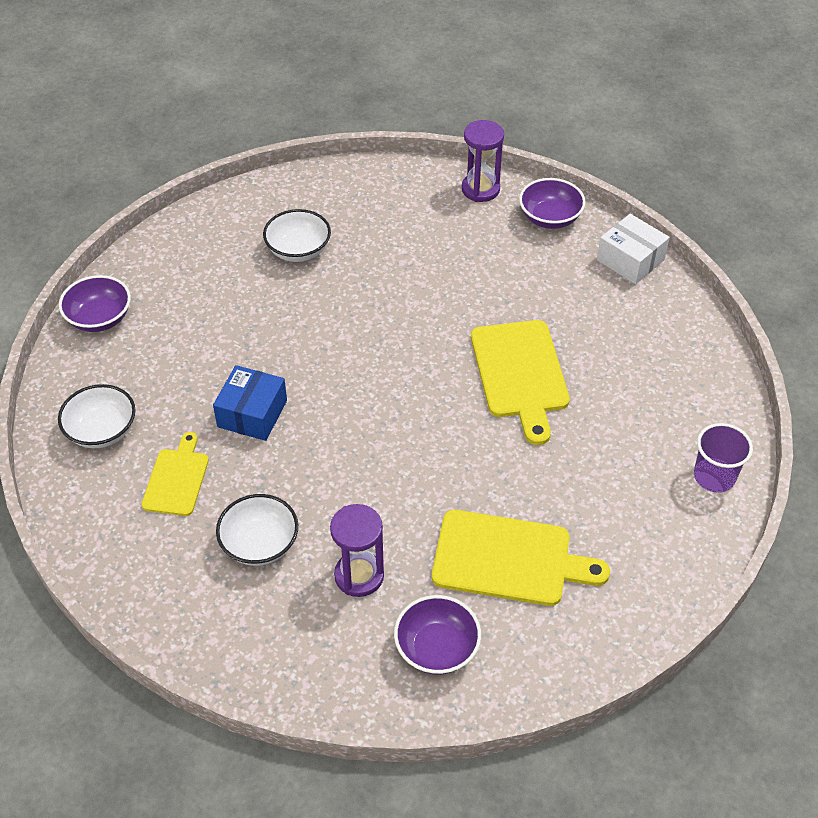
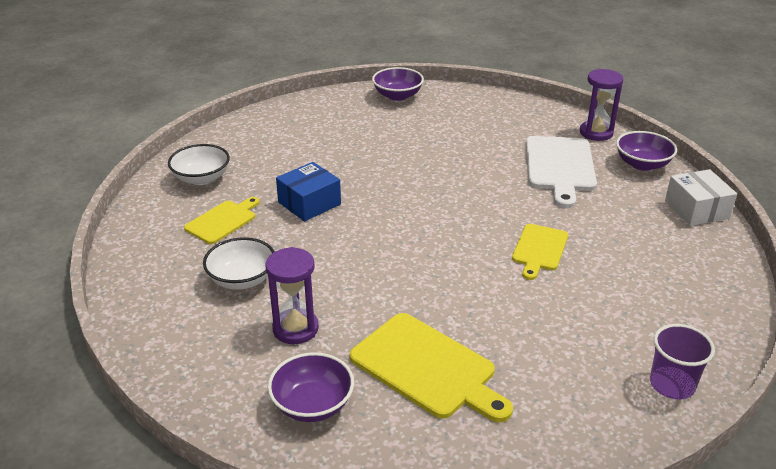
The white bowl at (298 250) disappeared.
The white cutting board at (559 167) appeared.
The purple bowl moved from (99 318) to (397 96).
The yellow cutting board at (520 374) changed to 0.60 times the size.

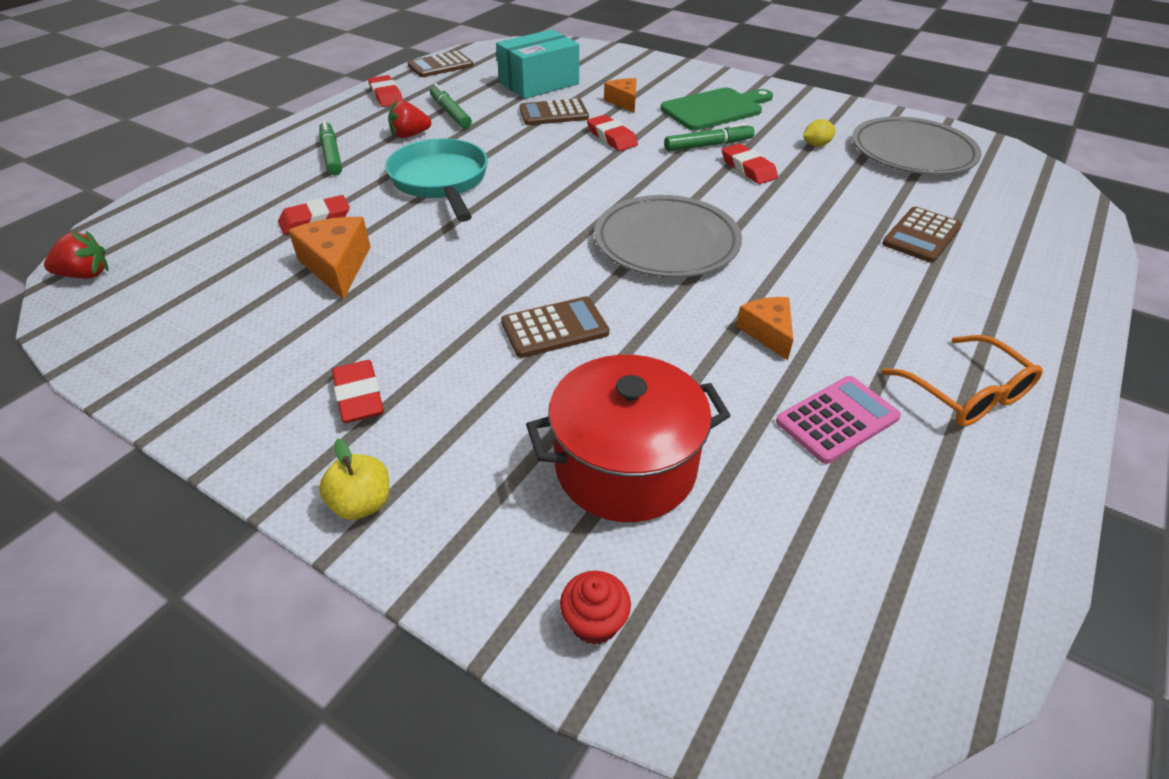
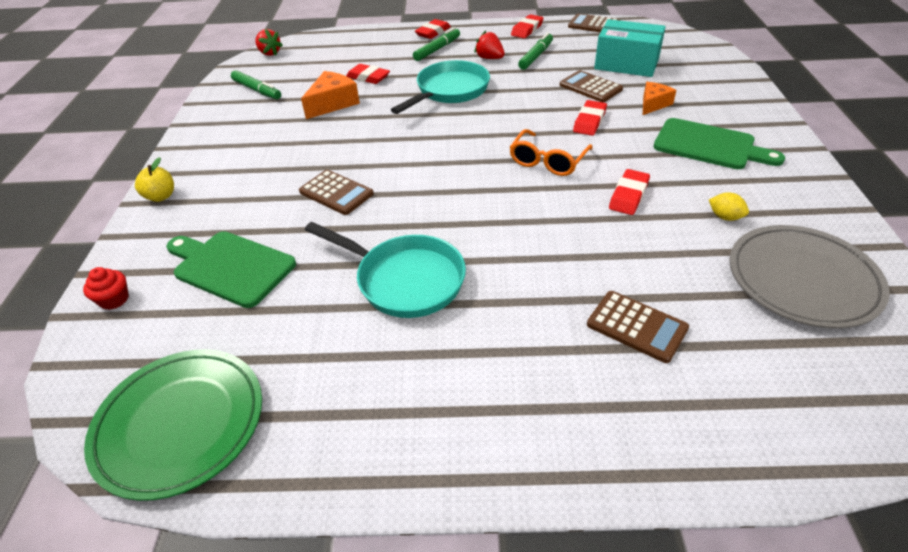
The grey plate at (666 242) disappeared.
The pink calculator at (837 419) disappeared.
The green plate at (180 424) appeared.
The red eraser moved from (359 396) to (433 32).
The green marker moved from (708 145) to (257 90).
The orange glasses moved from (966 394) to (547 161).
The red pot at (625 466) was replaced by the green cutting board at (230 267).
The orange cheese at (767 332) was replaced by the turquoise pan at (404 280).
The brown calculator at (921 236) turned 150 degrees counterclockwise.

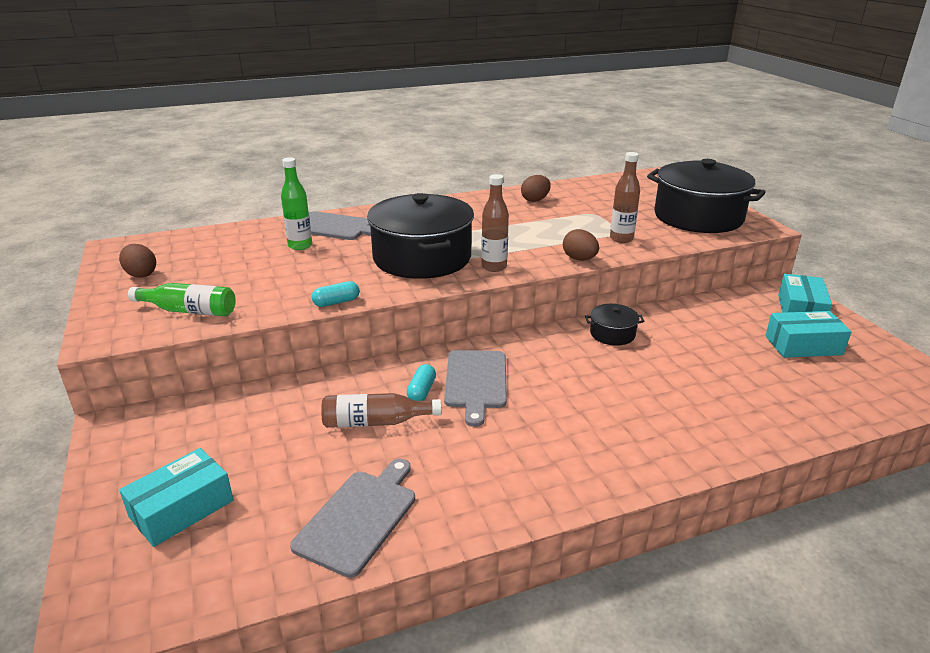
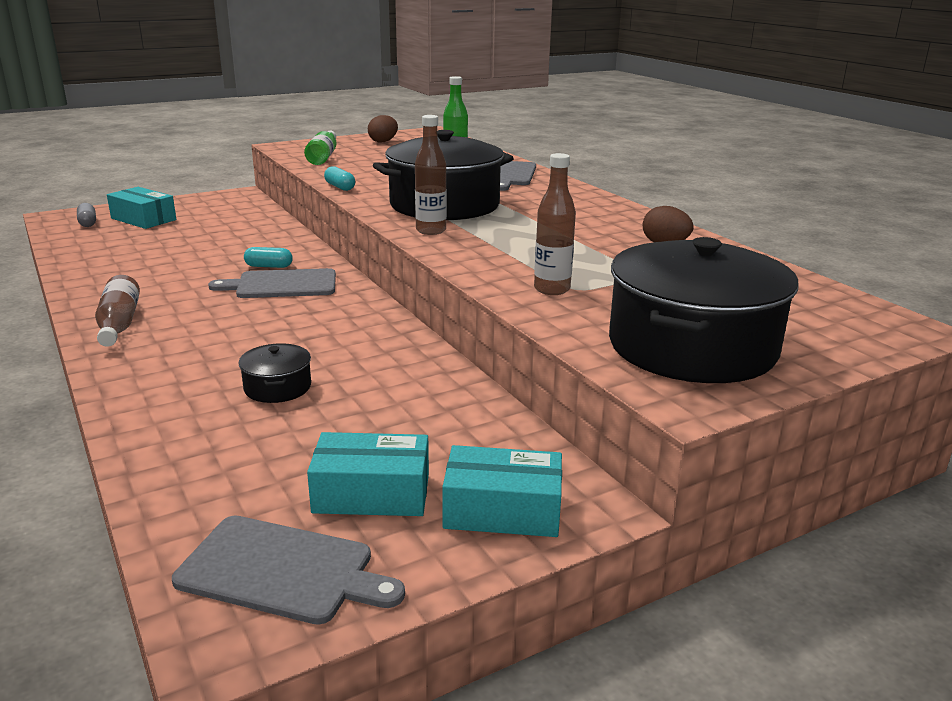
The brown egg at (579 259) disappeared.
The grey capsule at (88 223) appeared.
The grey cutting board moved from (359 517) to (282 571).
The brown bottle moved from (376 422) to (119 324).
The black pot moved from (612 334) to (277 387).
The turquoise box at (803 345) turned 75 degrees counterclockwise.

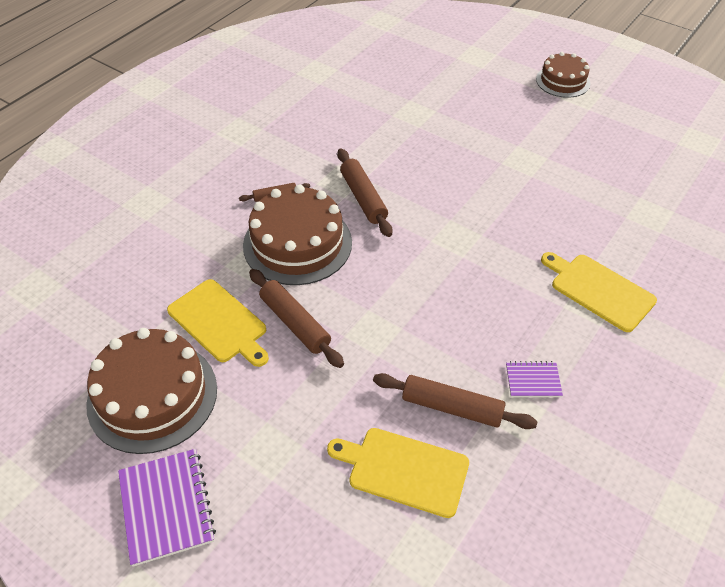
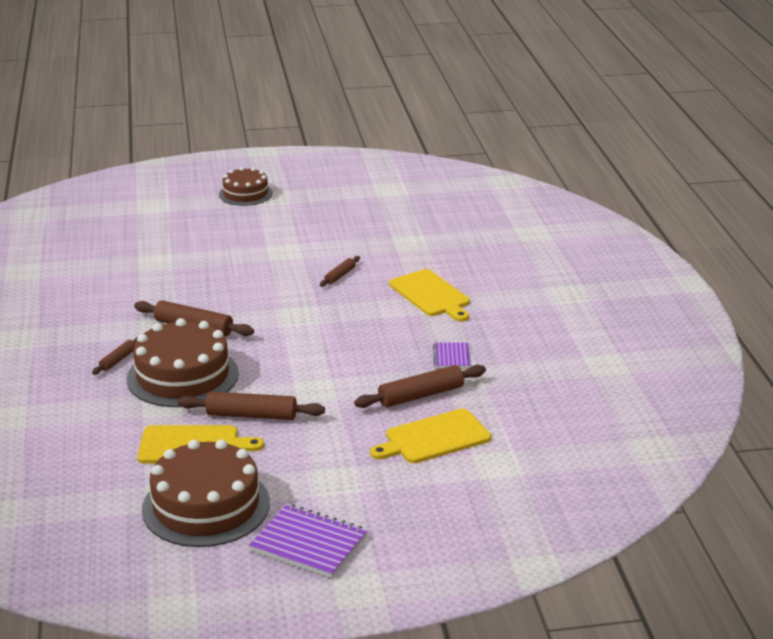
The brown rolling pin at (340 275) appeared.
The purple notebook at (533 380) turned 45 degrees counterclockwise.
The yellow cutting board at (599 290) turned 120 degrees counterclockwise.

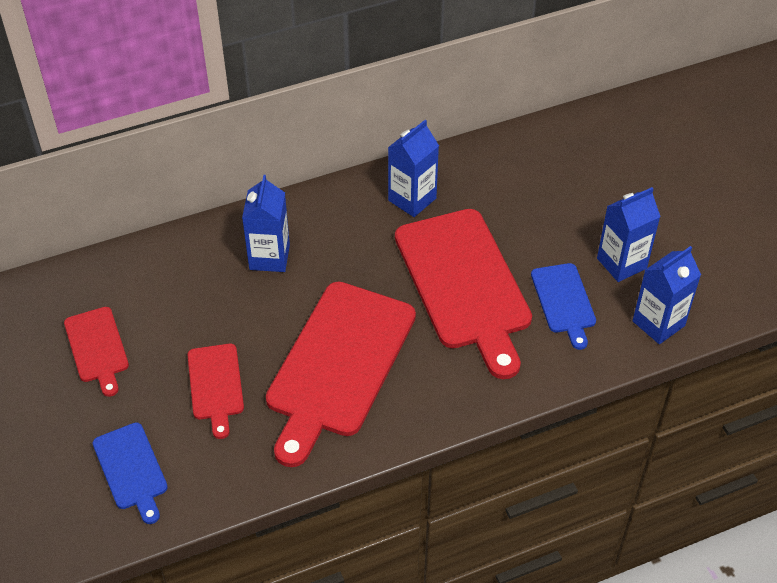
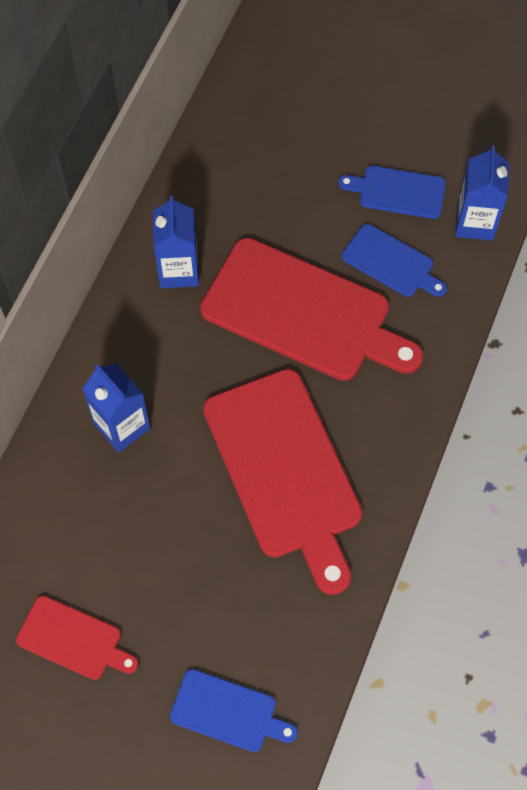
The red cutting board at (216 385) disappeared.
The blue carton at (621 263) was replaced by the blue cutting board at (397 192).

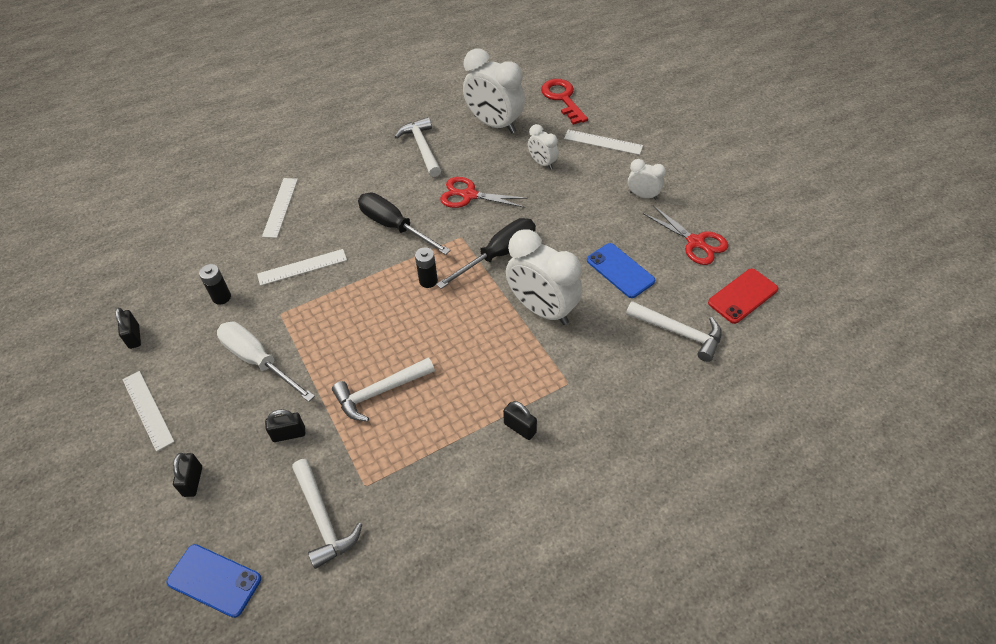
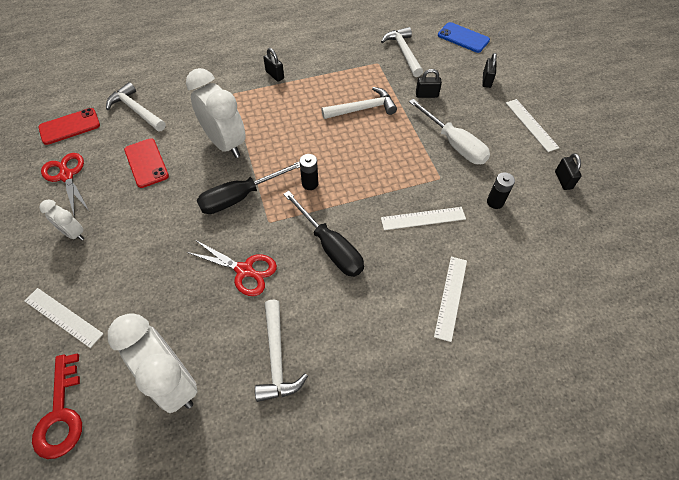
The white clock at (542 163) disappeared.
The blue phone at (620 270) became the red phone at (146 163).

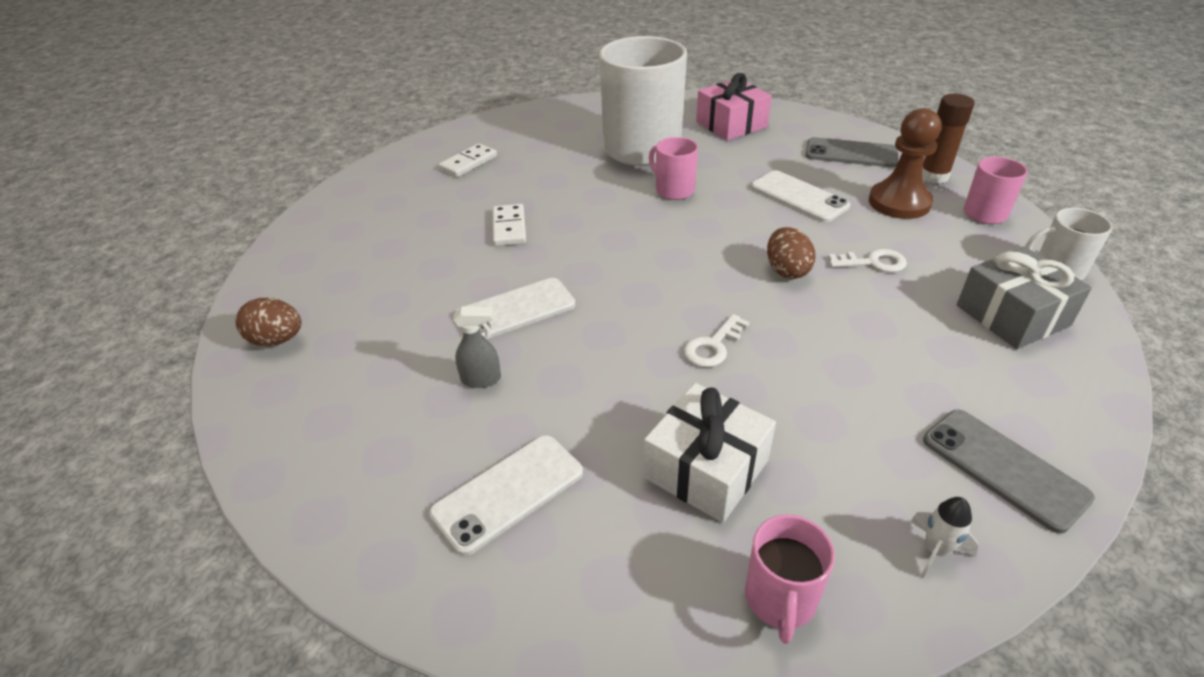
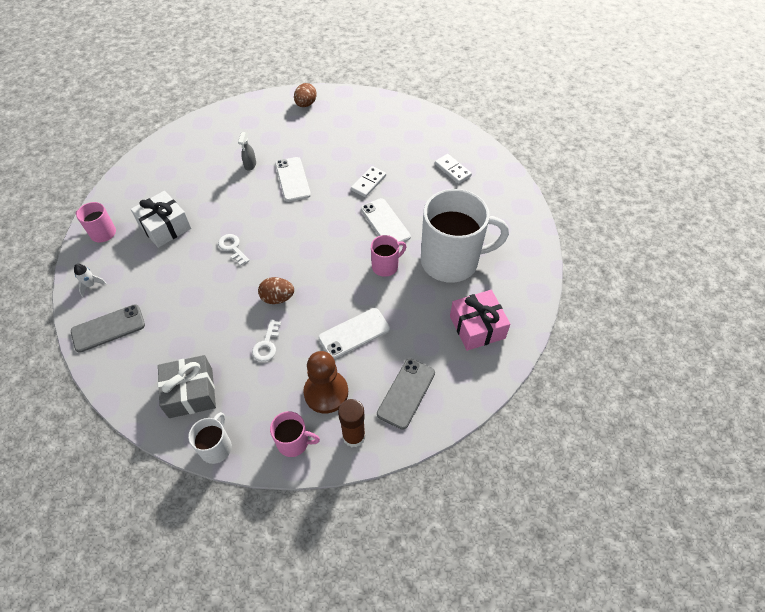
The white phone moved from (508 493) to (385 223).
The white domino at (509 227) turned 60 degrees counterclockwise.

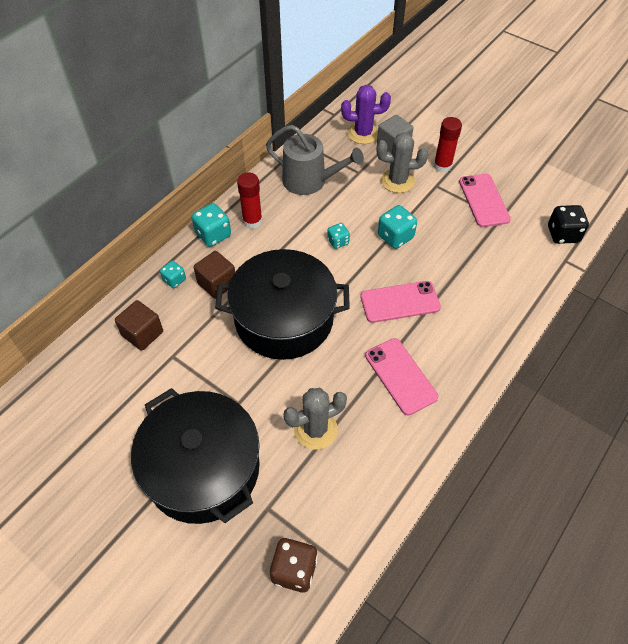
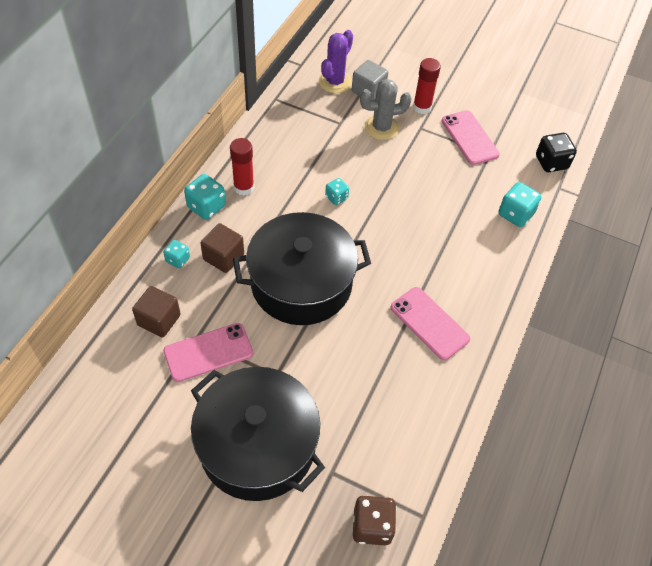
The grey watering can at (309 181) disappeared.
The grey cactus at (315 429) disappeared.
The pink phone moved from (400 302) to (208 352).
The turquoise dice moved from (395 237) to (515 214).
The purple cactus at (363 133) turned 45 degrees counterclockwise.

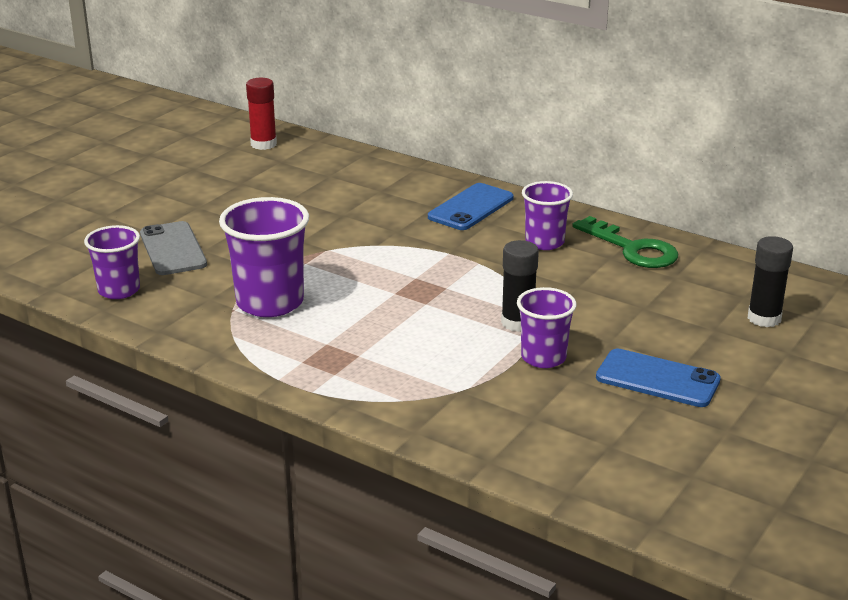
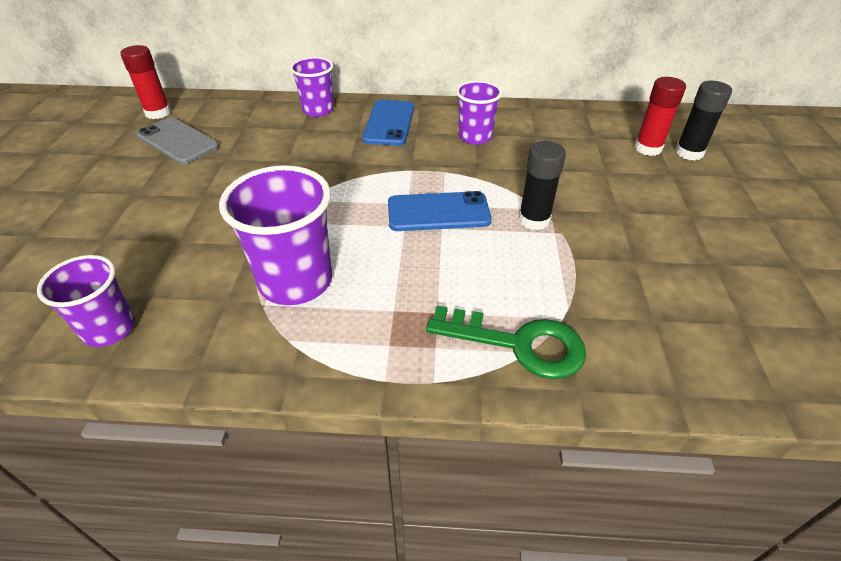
The red glue stick at (647 148) appeared.
The grey phone moved from (173 249) to (178 141).
The purple cup moved from (543 357) to (318 110).
The green key moved from (632 249) to (518 344).
The blue phone moved from (657 379) to (438 212).

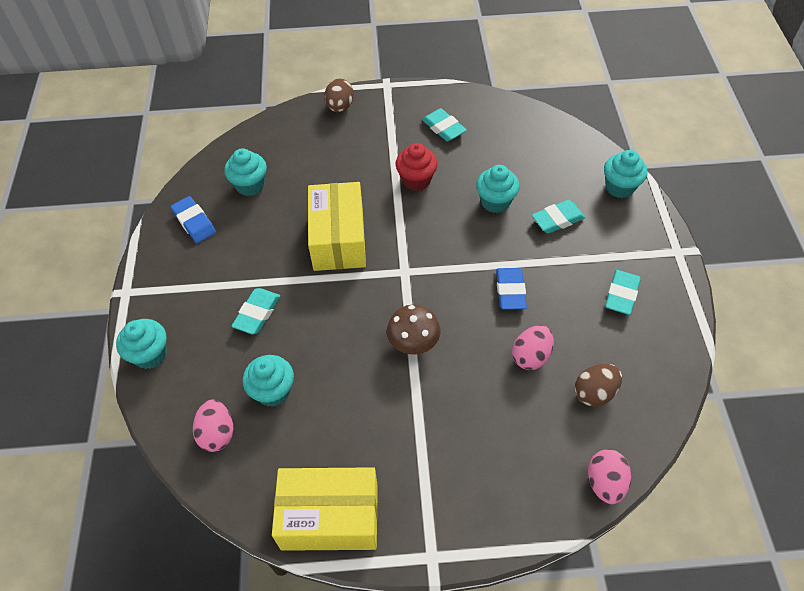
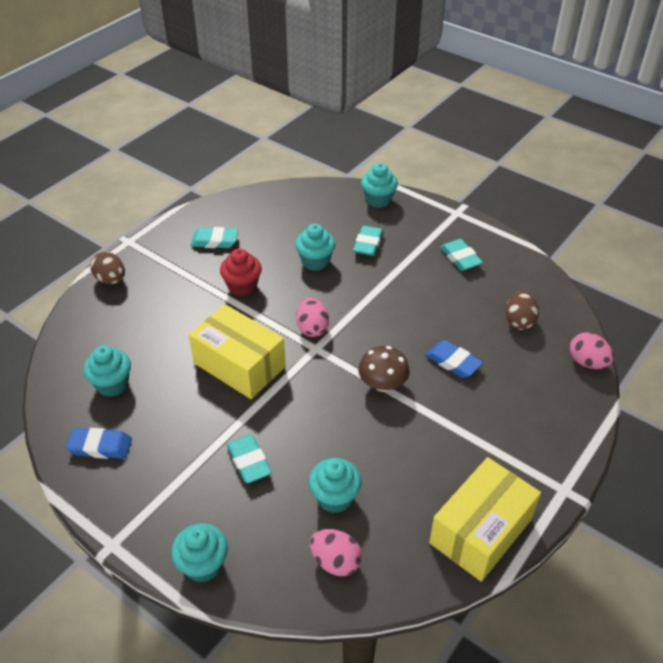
The blue eraser moved from (510 291) to (453 362).
The pink egg moved from (531 356) to (312 328).

